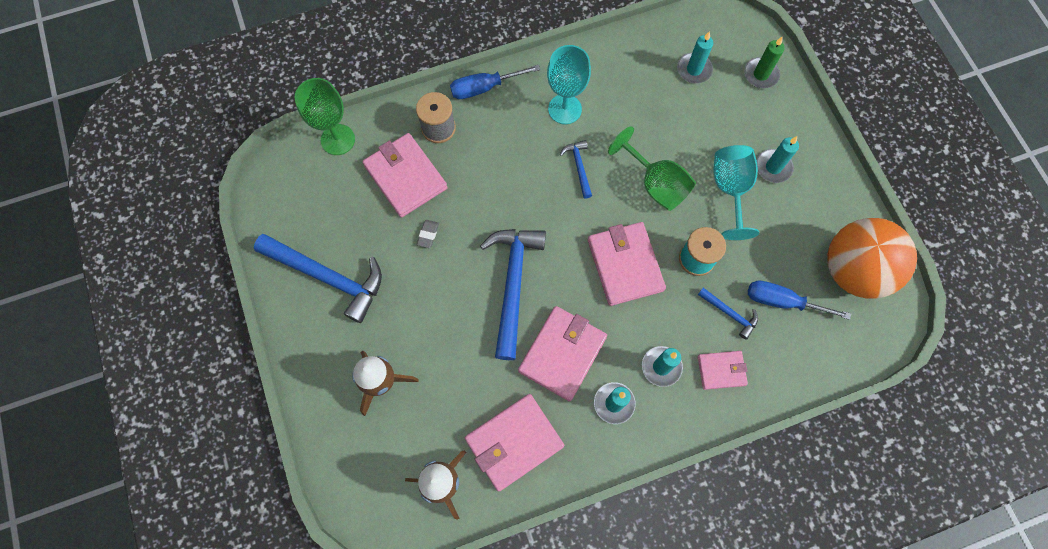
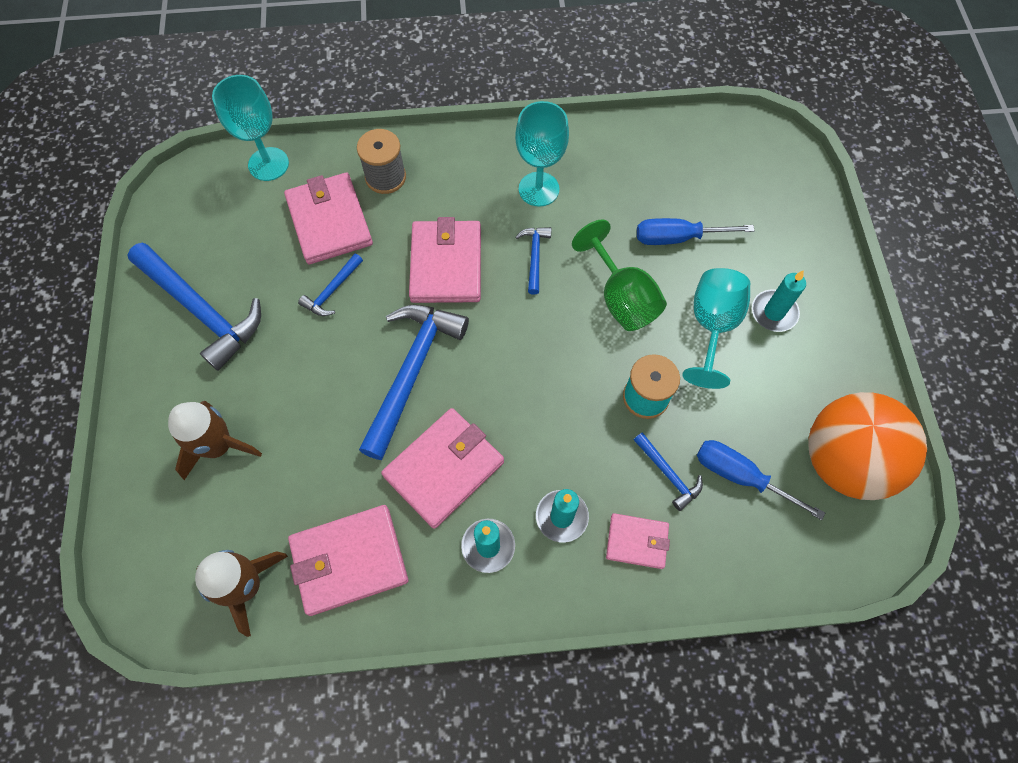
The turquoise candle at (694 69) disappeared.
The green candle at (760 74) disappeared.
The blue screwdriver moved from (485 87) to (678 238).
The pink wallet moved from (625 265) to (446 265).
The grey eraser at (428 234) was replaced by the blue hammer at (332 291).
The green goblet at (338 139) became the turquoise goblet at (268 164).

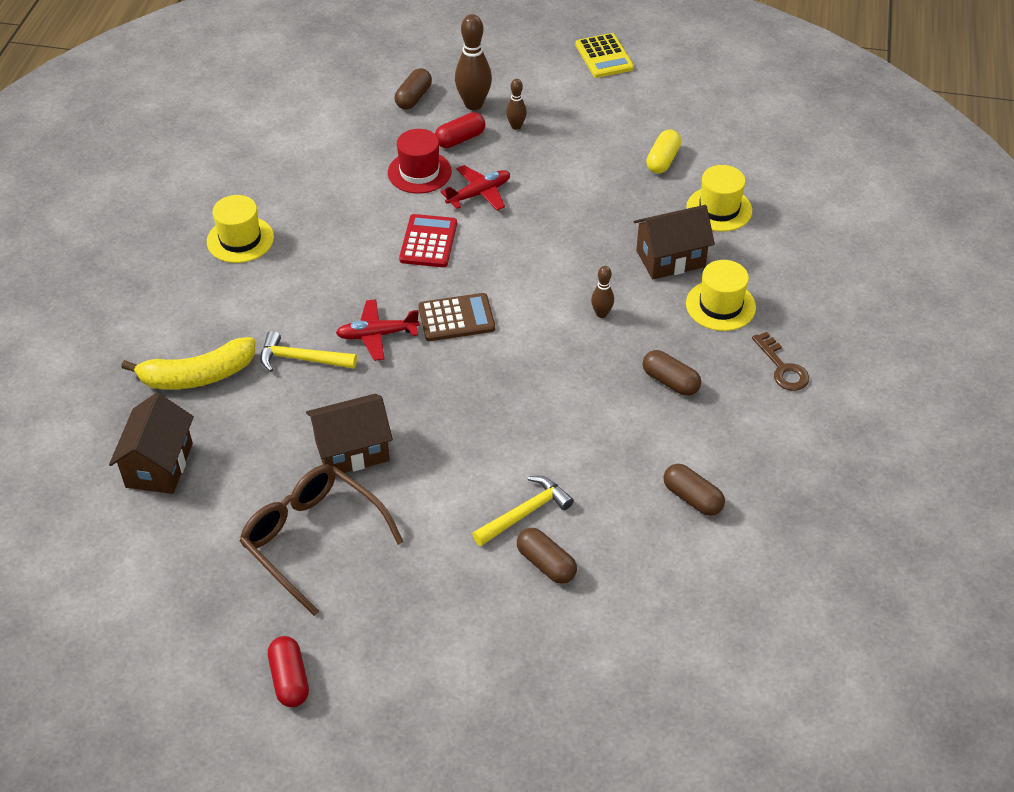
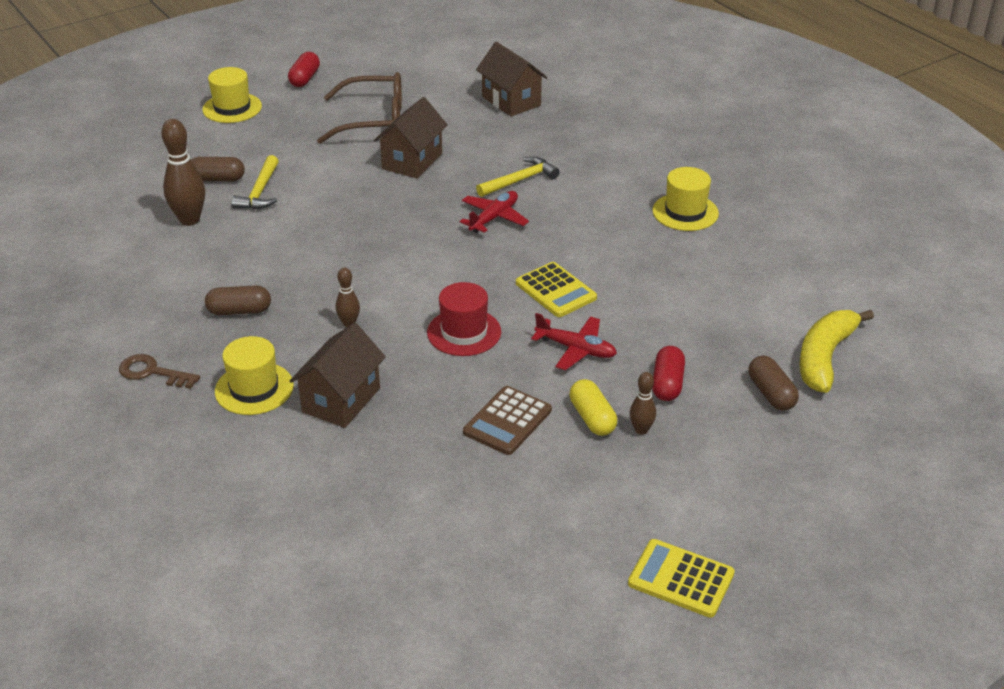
The brown capsule at (692 498) disappeared.
The yellow banana moved from (197 376) to (825 357).
The red hat moved from (419 172) to (464 332).
The brown calculator moved from (456 318) to (507 421).
The brown bowling pin moved from (473 104) to (189 220).
The yellow capsule moved from (663 160) to (592 418).
The yellow hat moved from (719 209) to (232 108).
The red calculator at (428 242) became the yellow calculator at (556 290).
The red capsule at (289 679) turned 75 degrees clockwise.
The red plane at (479 194) turned 75 degrees counterclockwise.

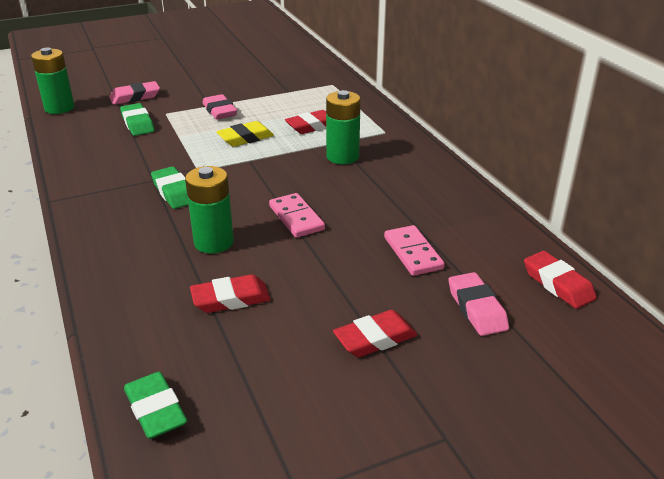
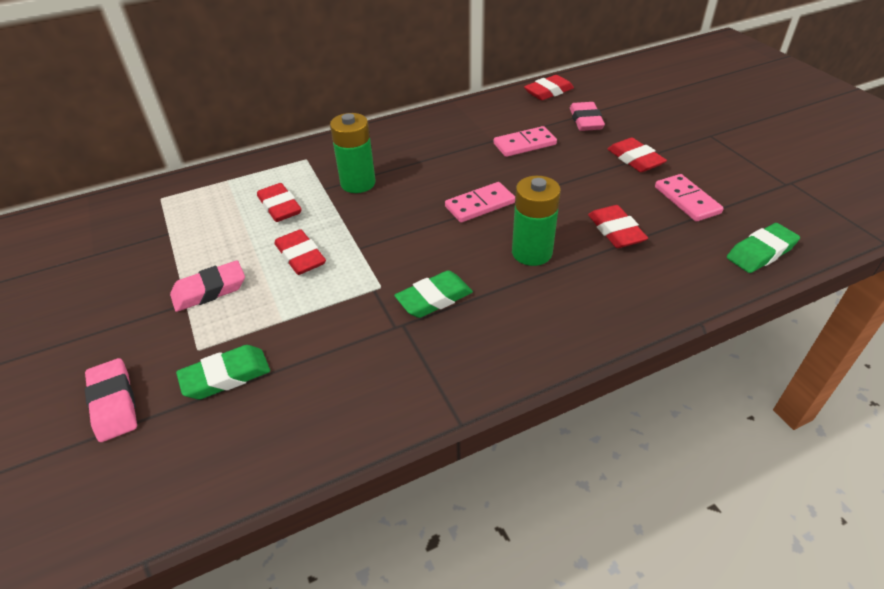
The green battery at (59 108) disappeared.
The pink domino at (687 200) appeared.
The yellow eraser at (245 138) became the red eraser at (300 256).
The pink eraser at (477 308) turned 75 degrees counterclockwise.

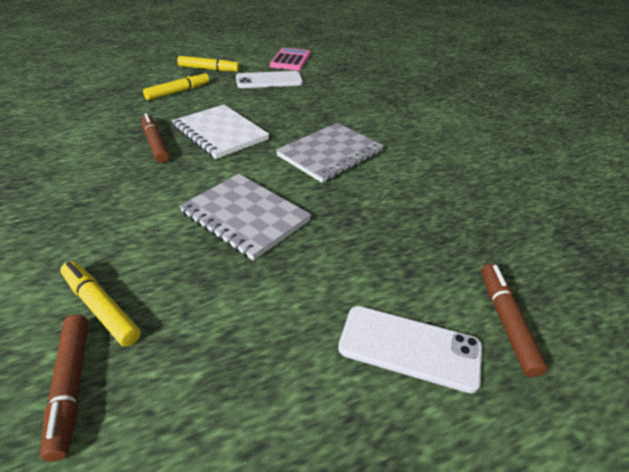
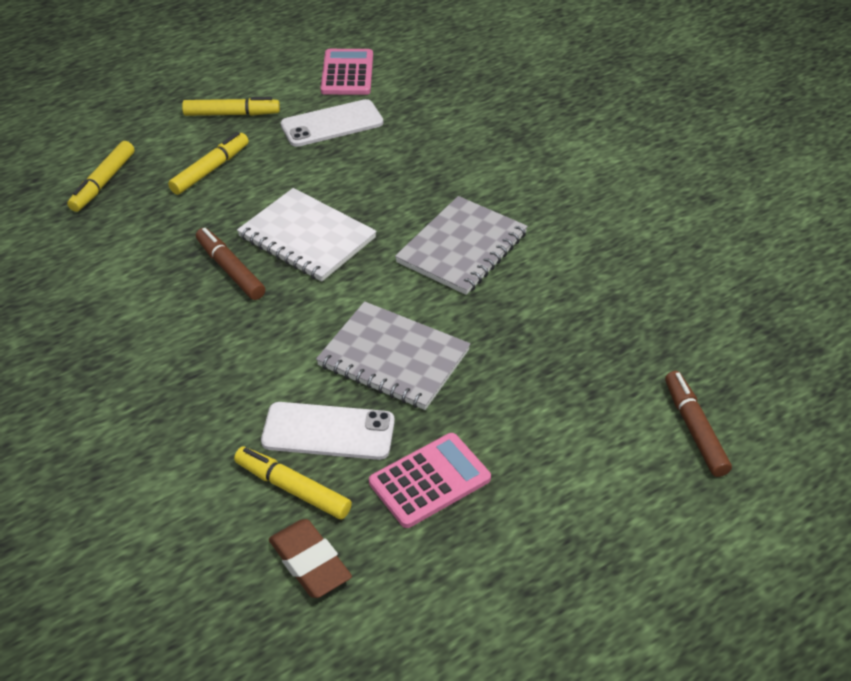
The yellow marker at (103 183) appeared.
The pink calculator at (429 480) appeared.
The white phone moved from (409 347) to (328 431).
The brown marker at (70 387) was replaced by the brown eraser at (310 563).

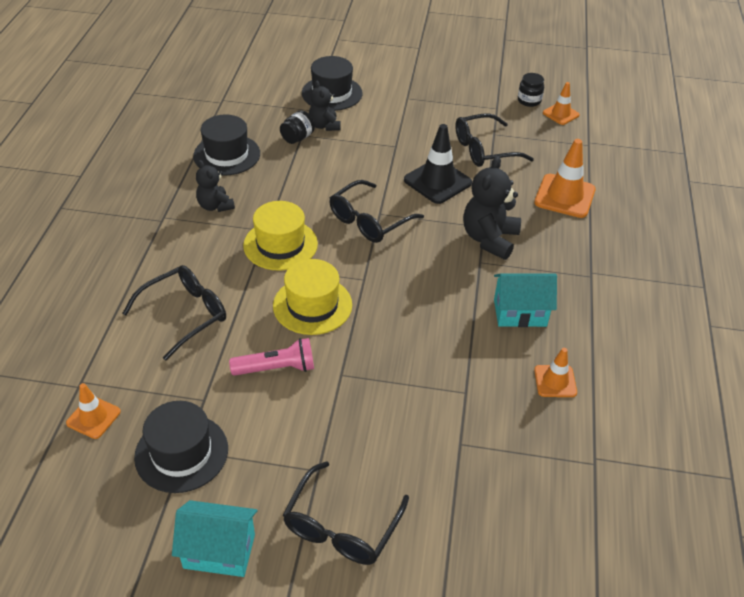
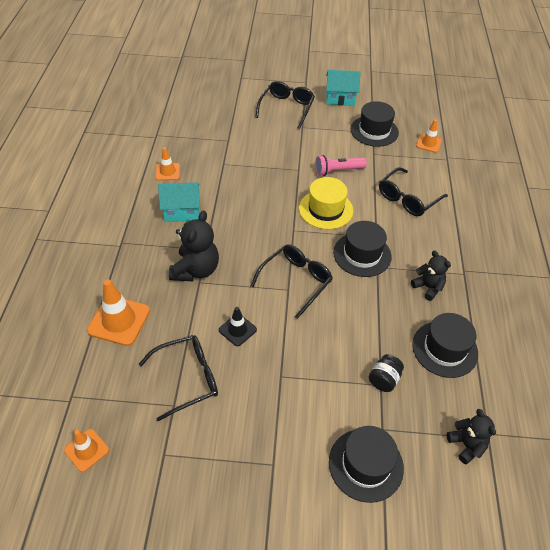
The black jar at (529 101) disappeared.
The black teddy bear moved from (324 126) to (466 445).
The yellow hat at (280 244) became the black hat at (362 254).
The black traffic cone at (437 181) changed to 0.59 times the size.

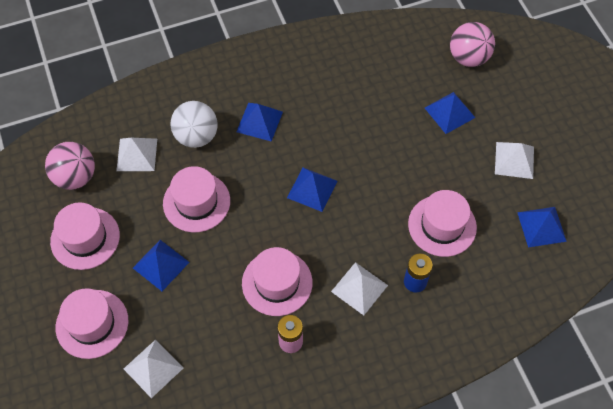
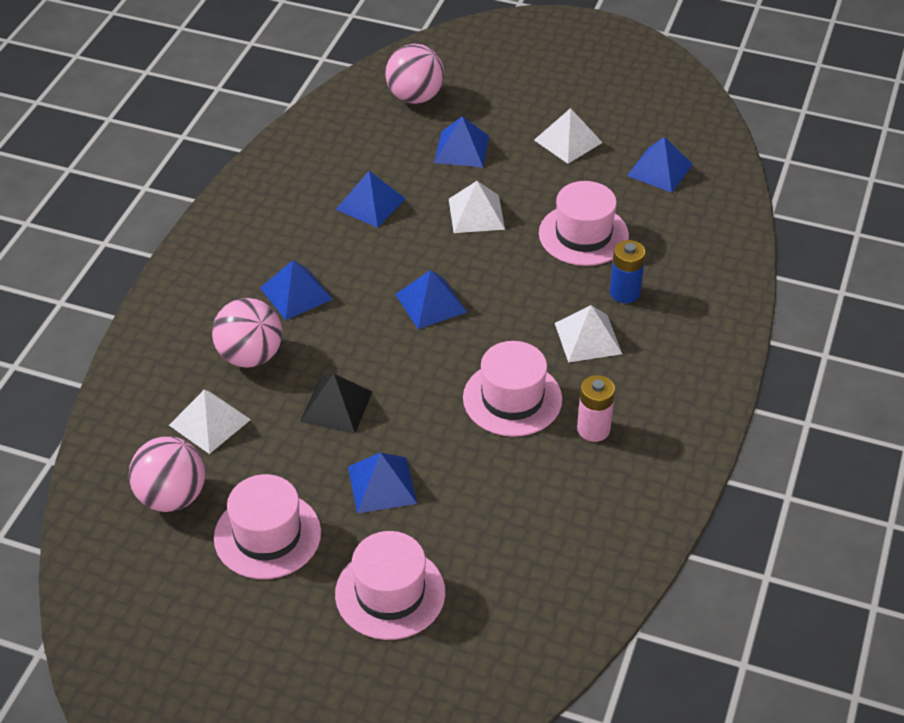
The blue pyramid at (370 203) appeared.
The white pyramid moved from (153 368) to (476 214).
The pink hat at (196 202) was replaced by the black pyramid at (336 406).
The white ball at (196 136) became the pink ball at (250 356).

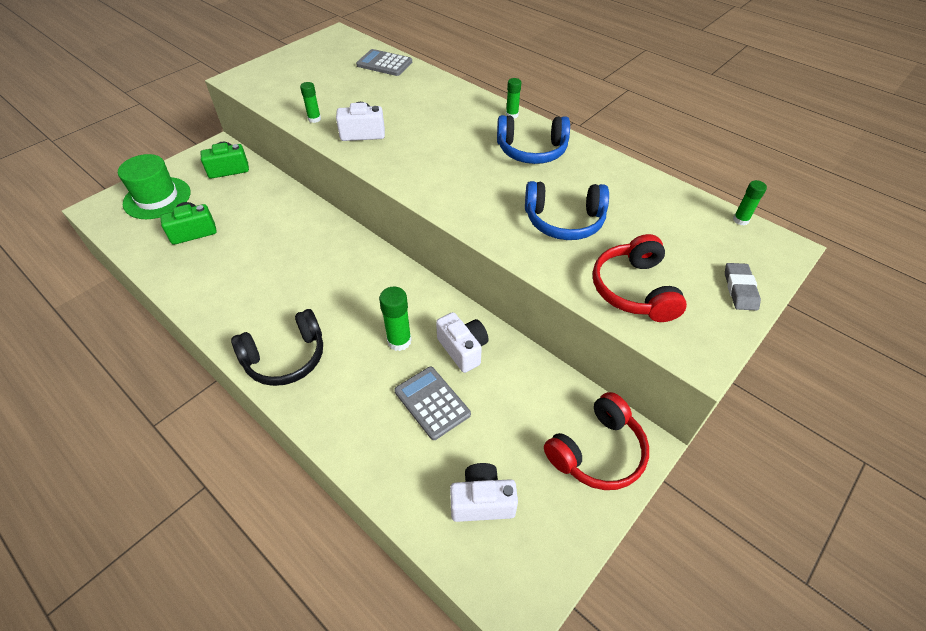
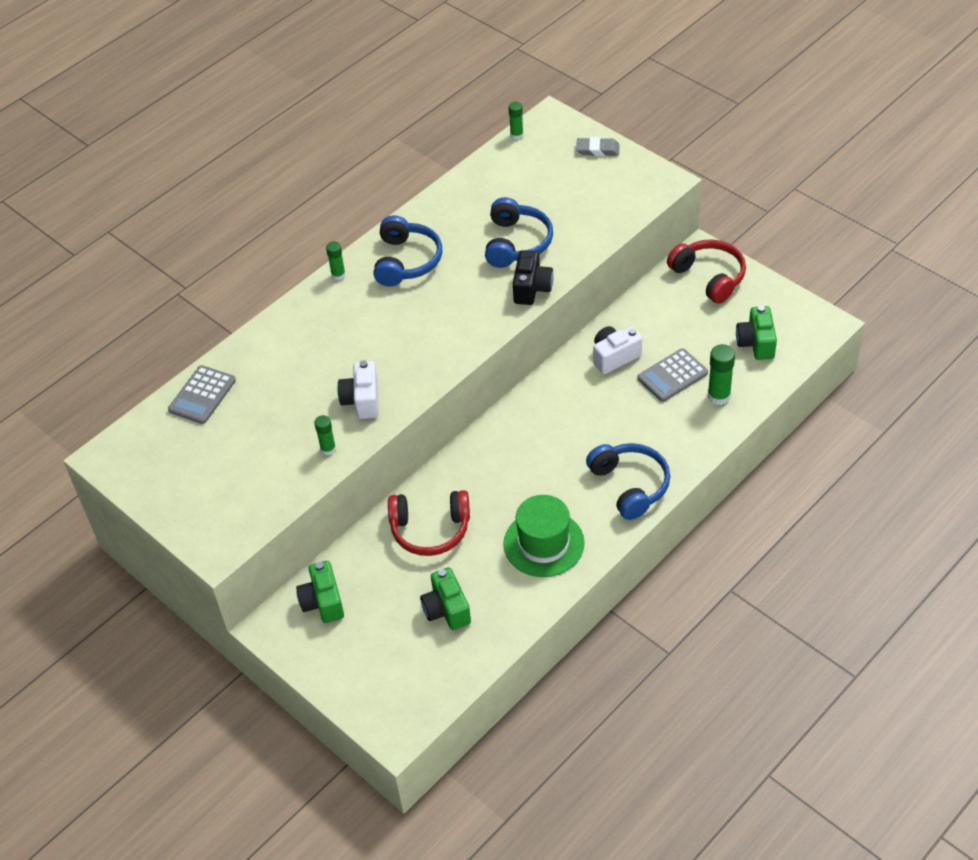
The black camera at (532 288) appeared.
The green hat moved from (157 198) to (544 543).
The green glue stick moved from (399 341) to (719 396).
The red headphones moved from (634 289) to (430 529).
The black headphones at (285 358) became the blue headphones at (630 485).
The white camera at (482 501) became the green camera at (756 343).

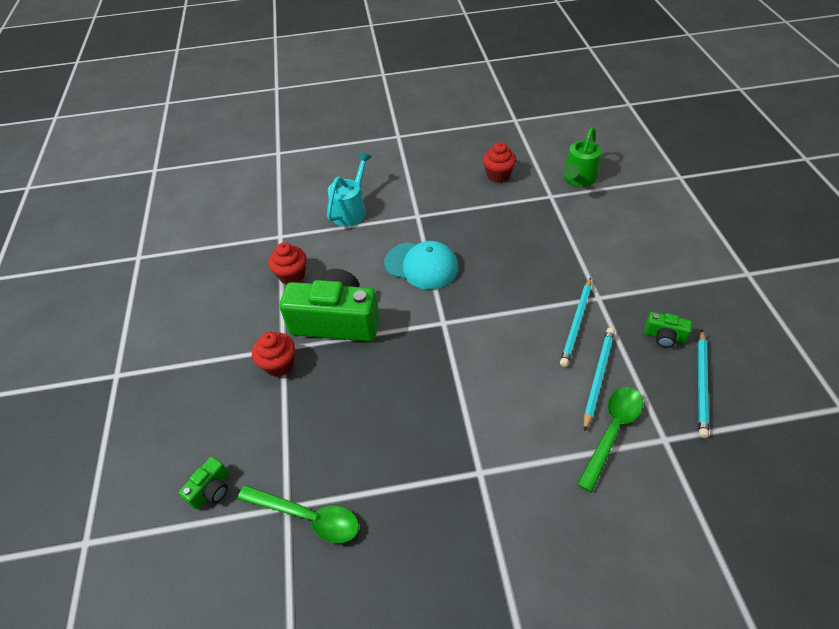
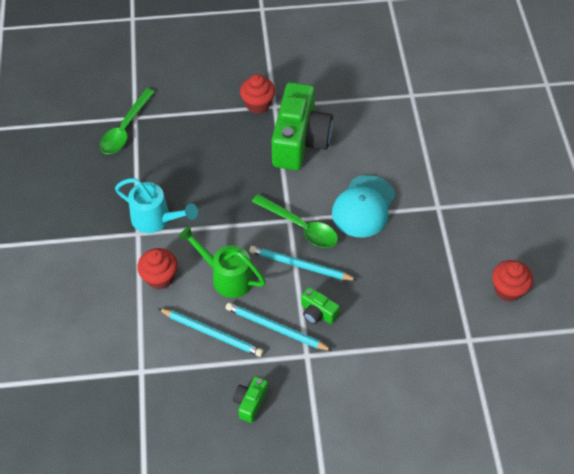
The green camera moved from (211 489) to (317 313).
The red cupcake moved from (292 276) to (160 278).
The turquoise watering can moved from (351 210) to (156 219).
The green watering can moved from (578 179) to (226 276).
The green spoon moved from (612 431) to (300 227).
The turquoise pencil moved from (701 384) to (300 265).

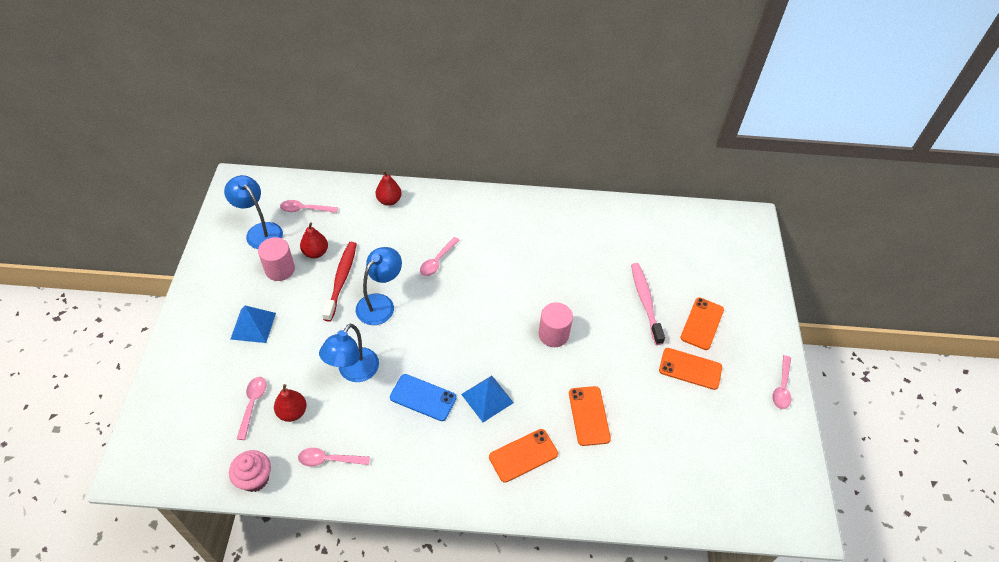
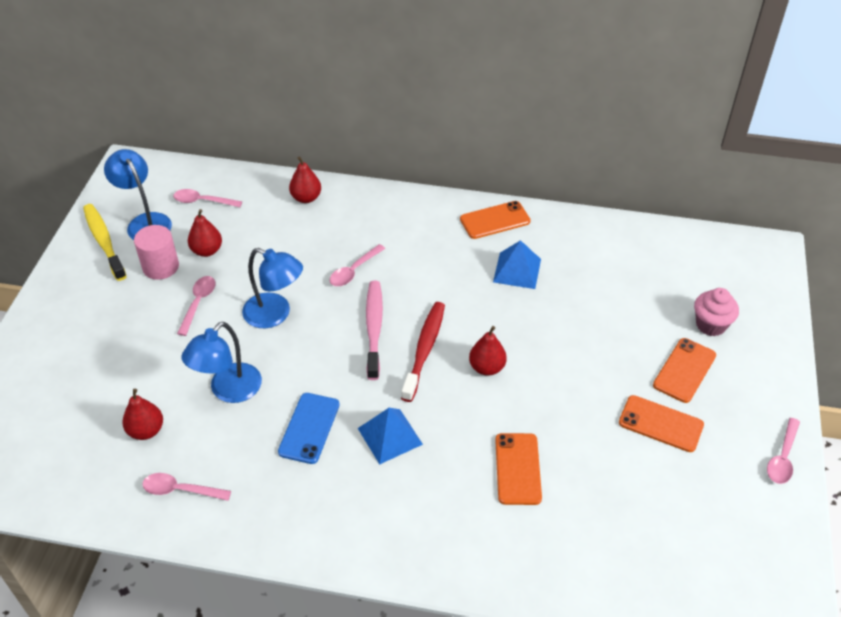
The yellow toothbrush at (104 242) appeared.
The pink cupcake moved from (255 479) to (710 325).
The blue pyramid moved from (253 325) to (517 270).
The pink spoon moved from (252 404) to (198 303).
The red toothbrush moved from (341 280) to (424 350).
The orange phone moved from (523 455) to (495 220).
The pink toothbrush moved from (645 302) to (374 329).
The pink cylinder at (553 334) was replaced by the red pear at (487 367).
The blue lamp at (380 303) turned 75 degrees clockwise.
The blue phone at (423 397) turned 75 degrees clockwise.

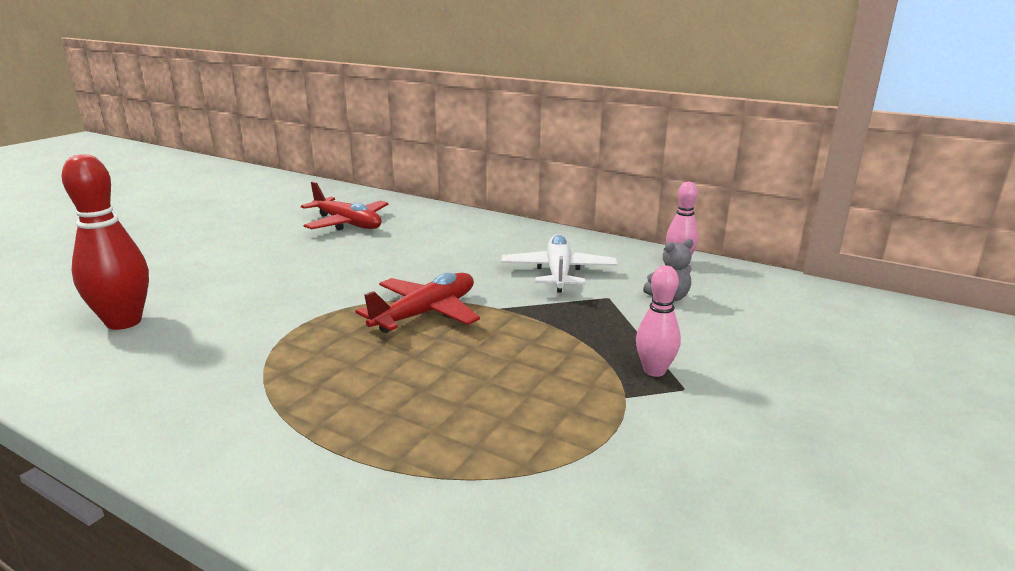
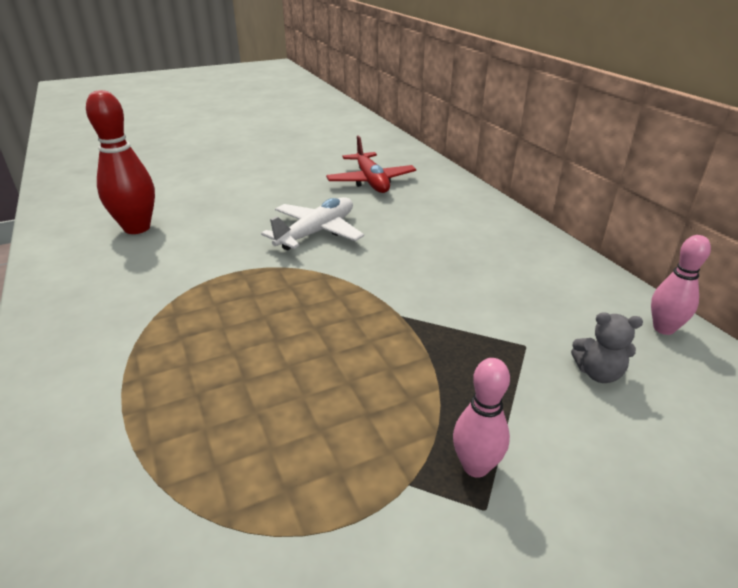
The red plane at (426 313) disappeared.
The white plane moved from (558 272) to (317 232).

